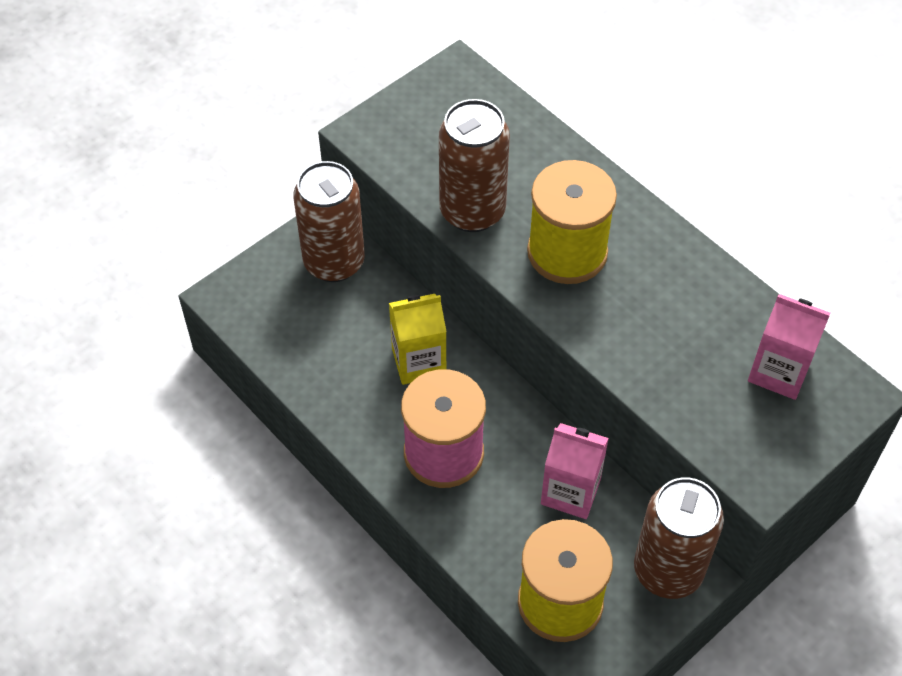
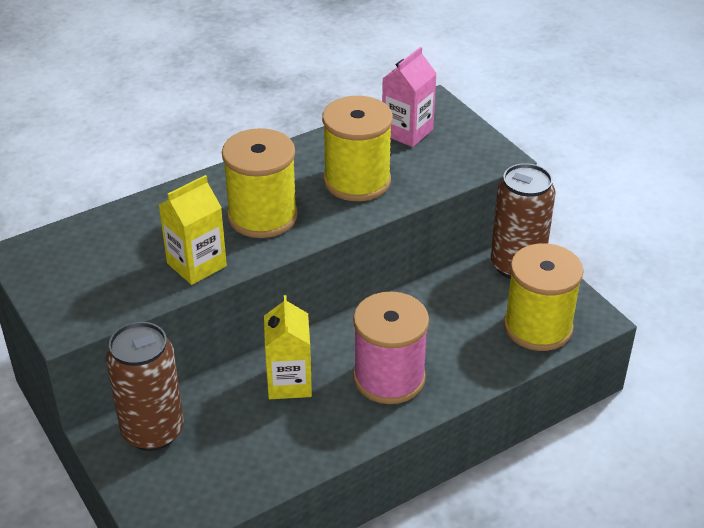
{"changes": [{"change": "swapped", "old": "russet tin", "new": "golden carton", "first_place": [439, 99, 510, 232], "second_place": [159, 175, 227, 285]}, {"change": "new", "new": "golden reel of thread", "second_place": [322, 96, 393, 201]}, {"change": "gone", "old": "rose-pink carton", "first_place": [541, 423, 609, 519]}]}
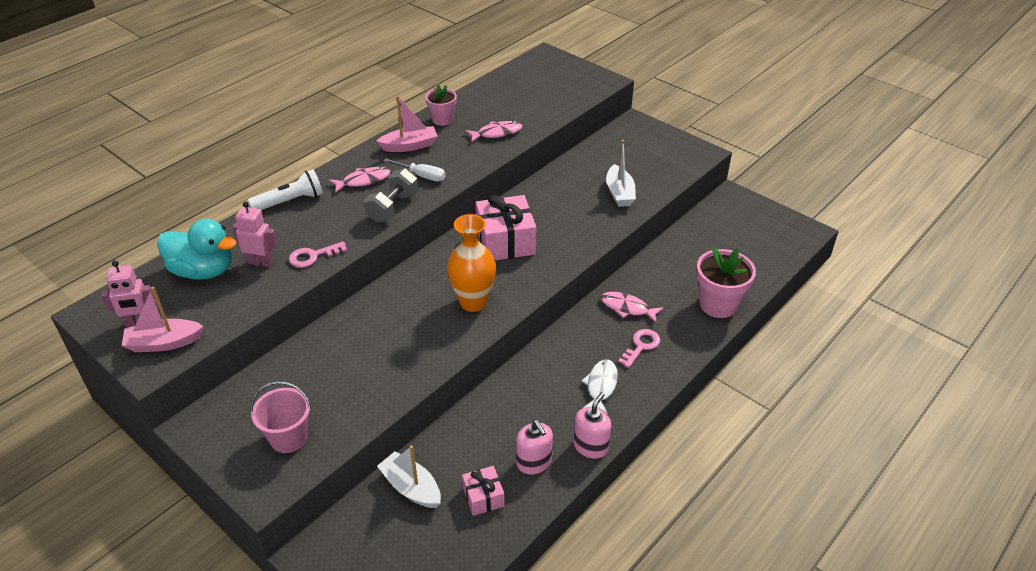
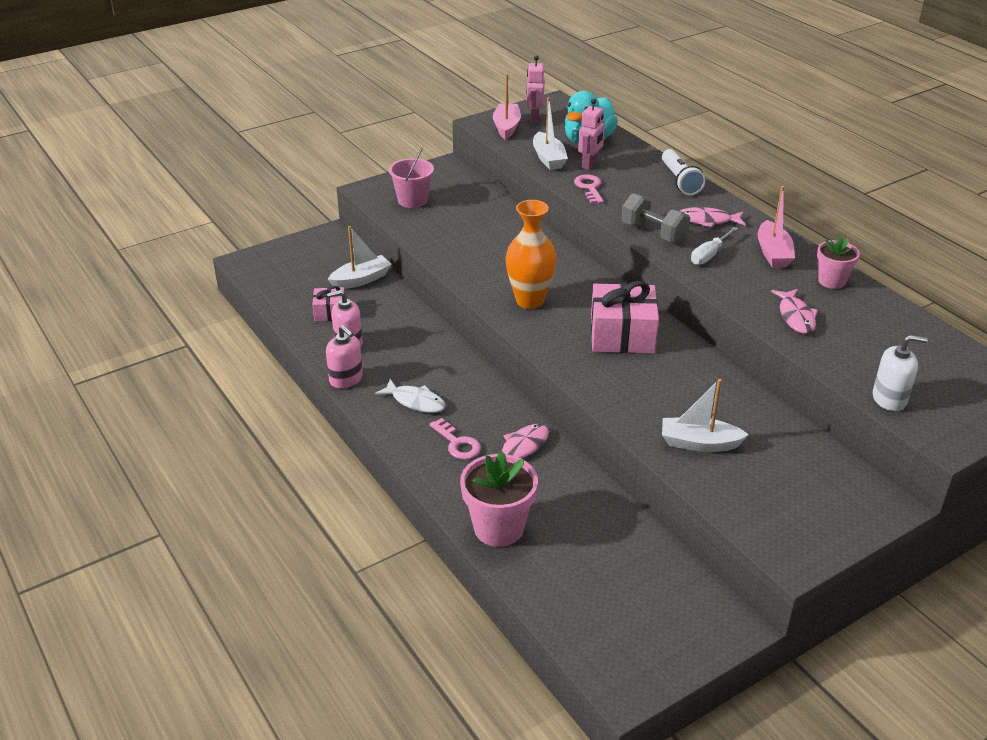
{"changes": [{"change": "new", "new": "snow-white boat", "second_place": [533, 97, 568, 170]}, {"change": "rotated", "old": "rose-pink toy fish", "first_place": [329, 167, 391, 193], "second_place": [680, 207, 745, 228], "degrees": 105}, {"change": "new", "new": "snow-white soap dispenser", "second_place": [873, 335, 928, 411]}]}
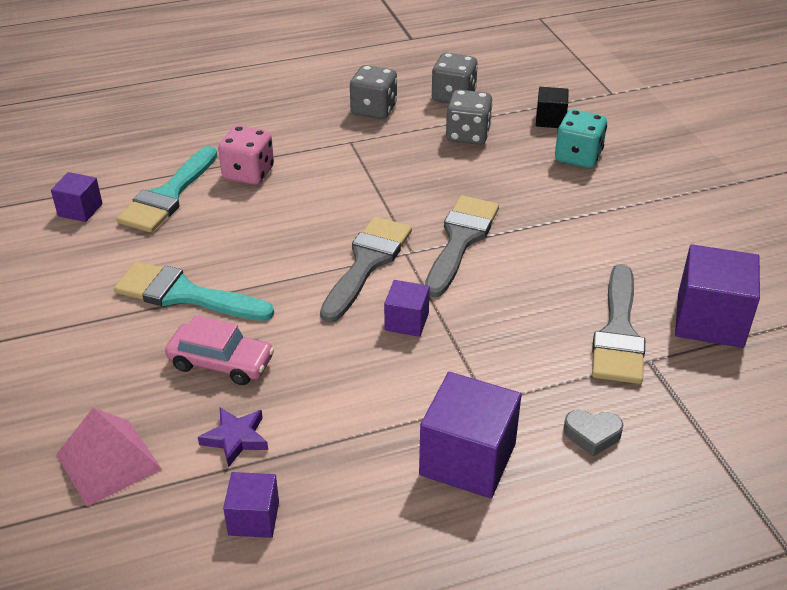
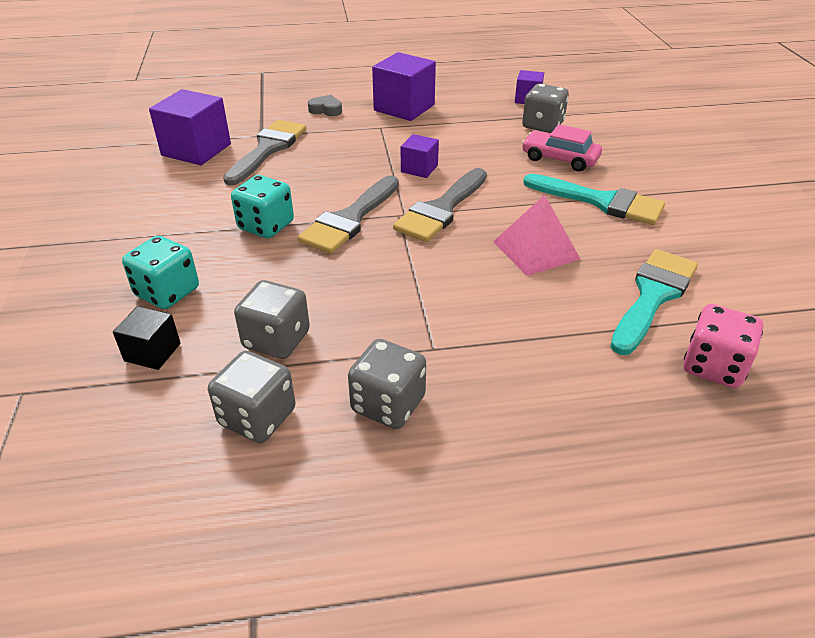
{"changes": [{"change": "new", "new": "turquoise die", "second_place": [231, 175, 294, 238]}, {"change": "shifted", "old": "rose-pink solid pyramid", "first_place": [56, 408, 162, 507], "second_place": [493, 195, 580, 276]}, {"change": "swapped", "old": "purple five-pointed star", "new": "gray die", "first_place": [198, 408, 268, 468], "second_place": [522, 83, 569, 133]}, {"change": "shifted", "old": "rose-pink die", "first_place": [218, 125, 274, 185], "second_place": [683, 304, 763, 388]}, {"change": "gone", "old": "purple block", "first_place": [51, 172, 103, 222]}]}
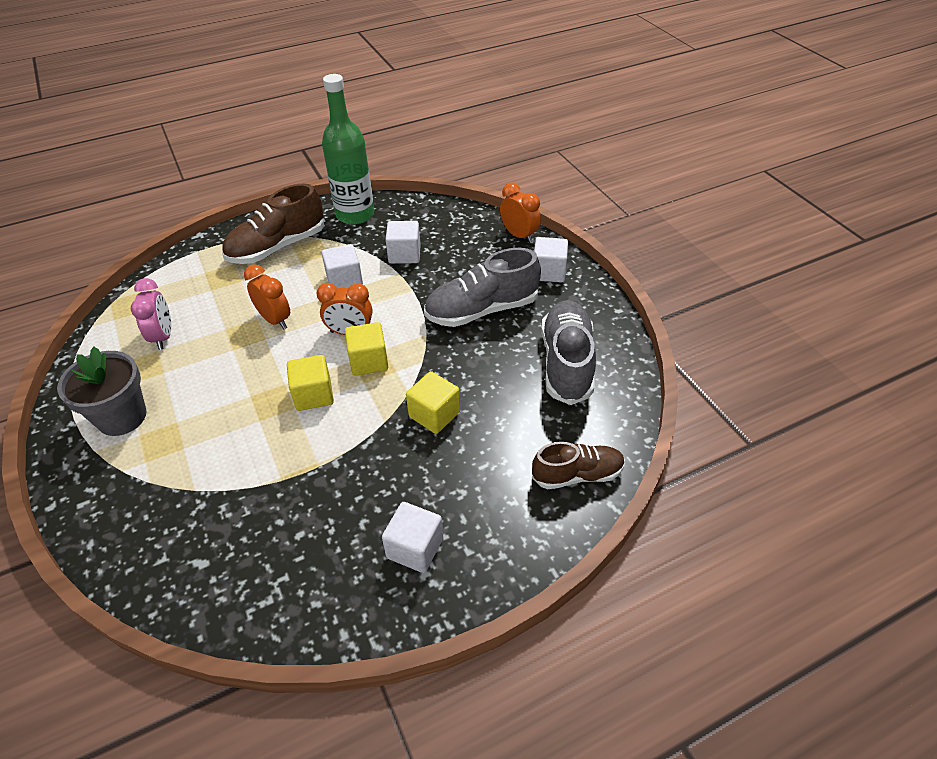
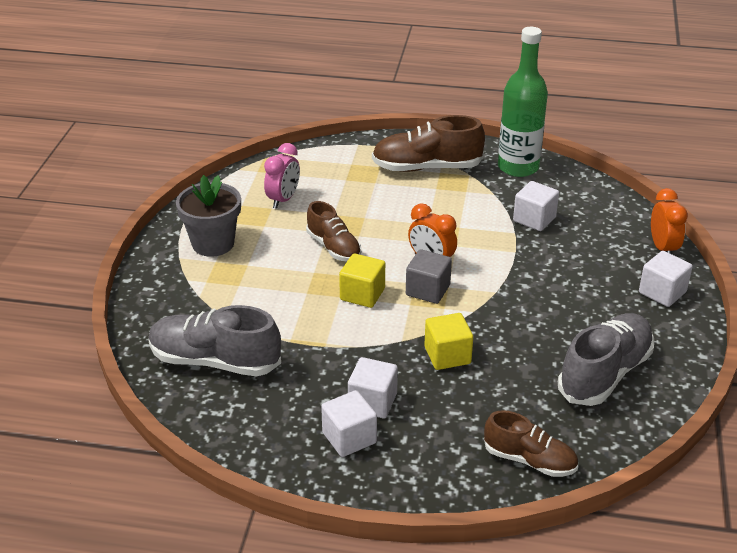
{"changes": [{"change": "shifted", "old": "gray lace-up shoe", "first_place": [424, 248, 541, 327], "second_place": [148, 305, 281, 376]}, {"change": "new", "new": "russet lace-up shoe", "second_place": [306, 201, 361, 262]}, {"change": "shifted", "old": "snow-white block", "first_place": [322, 244, 363, 288], "second_place": [348, 357, 398, 418]}, {"change": "repainted", "old": "golden block", "new": "gray block", "first_place": [345, 322, 388, 376], "second_place": [406, 249, 452, 304]}, {"change": "gone", "old": "bright orange clock", "first_place": [244, 264, 290, 329]}]}
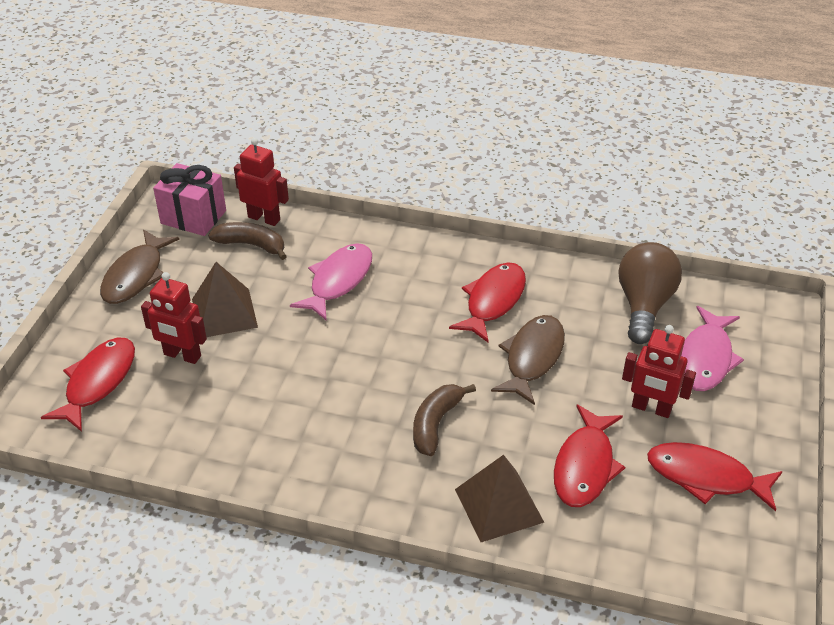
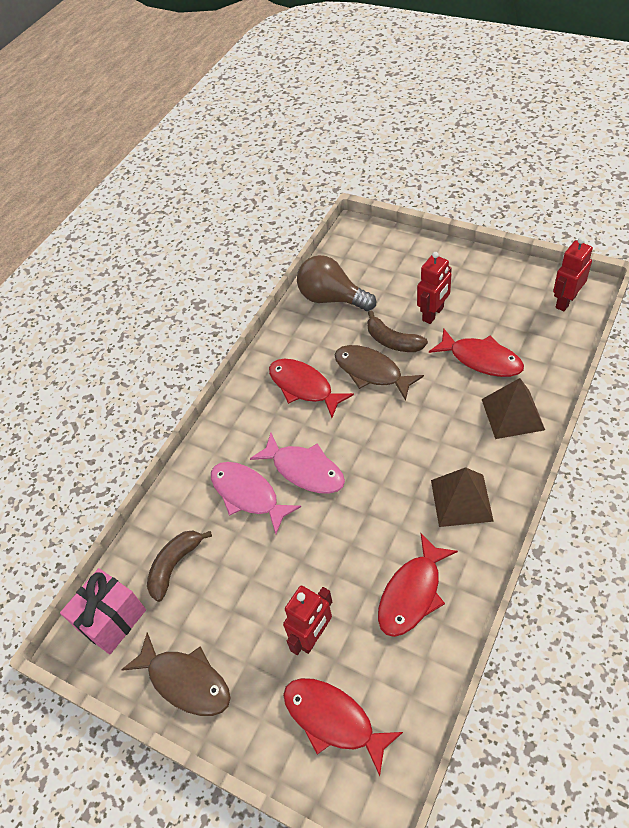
{"changes": [{"change": "shifted", "old": "rose-pink toy fish", "first_place": [681, 306, 744, 391], "second_place": [250, 433, 345, 494]}, {"change": "shifted", "old": "russet toy banana", "first_place": [413, 384, 476, 456], "second_place": [367, 311, 428, 352]}, {"change": "shifted", "old": "scarlet toy fish", "first_place": [647, 442, 783, 511], "second_place": [378, 533, 458, 637]}, {"change": "shifted", "old": "russet solid pyramid", "first_place": [192, 262, 258, 337], "second_place": [431, 467, 494, 527]}, {"change": "shifted", "old": "scarlet robot figure", "first_place": [234, 138, 289, 226], "second_place": [553, 237, 593, 311]}]}
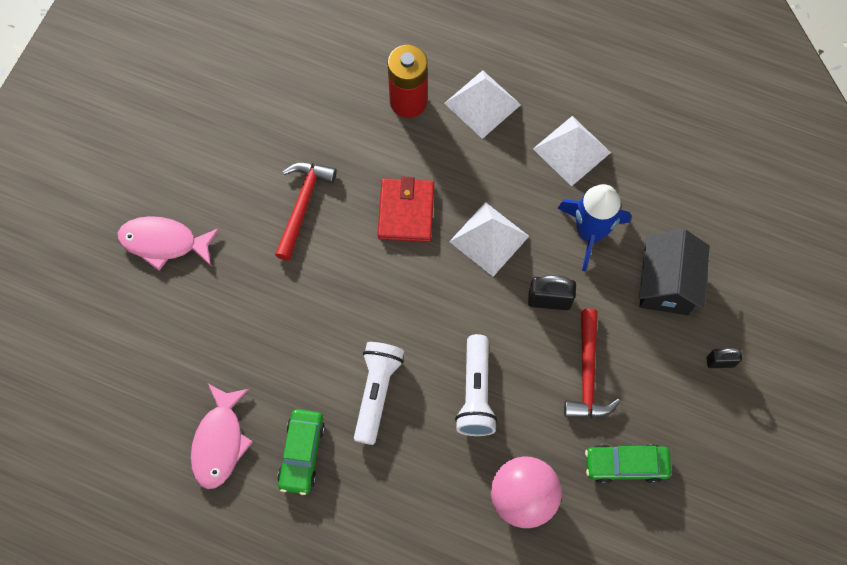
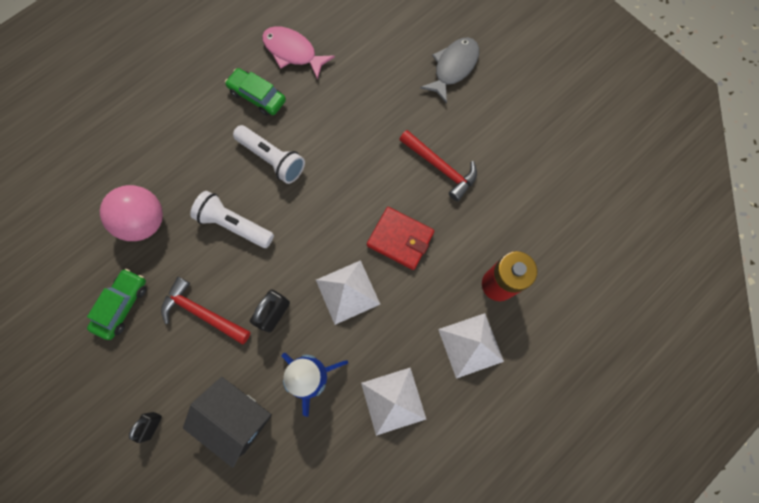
{"changes": [{"change": "repainted", "old": "rose-pink toy fish", "new": "gray toy fish", "first_place": [118, 216, 219, 271], "second_place": [420, 37, 479, 104]}]}
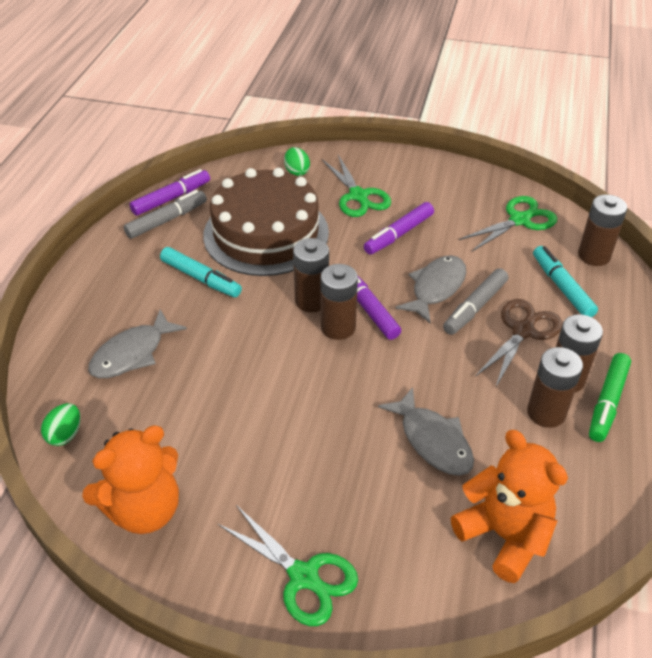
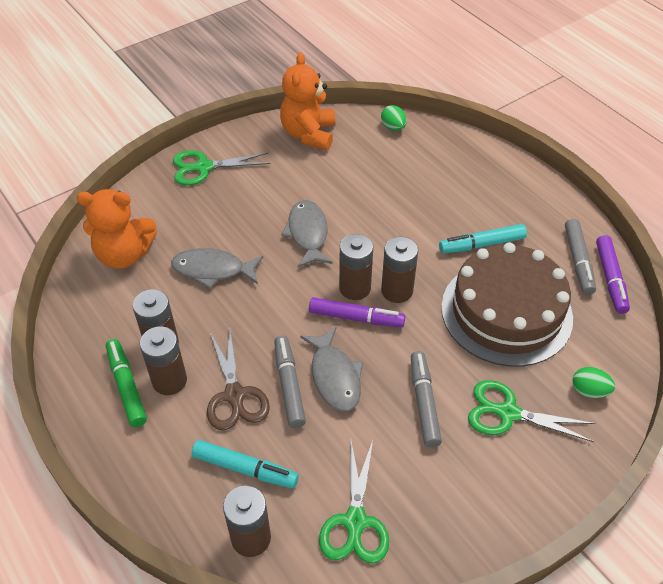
{"changes": [{"change": "shifted", "old": "gray toy fish", "first_place": [88, 309, 187, 378], "second_place": [281, 200, 333, 268]}, {"change": "repainted", "old": "purple marker pen", "new": "gray marker pen", "first_place": [364, 202, 434, 255], "second_place": [411, 351, 442, 447]}]}
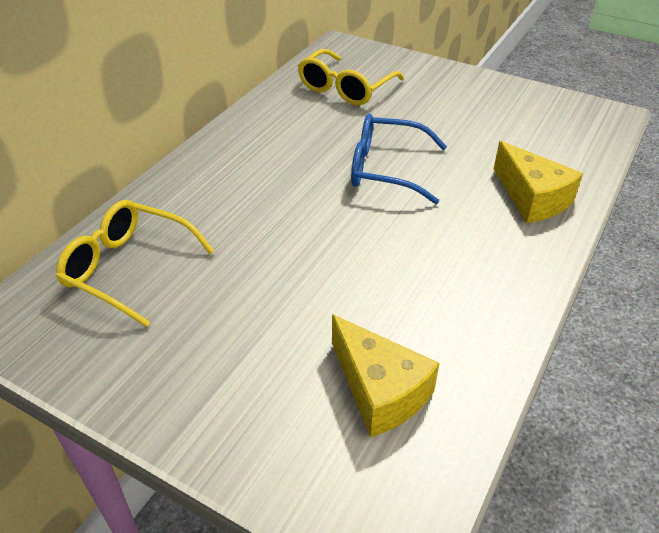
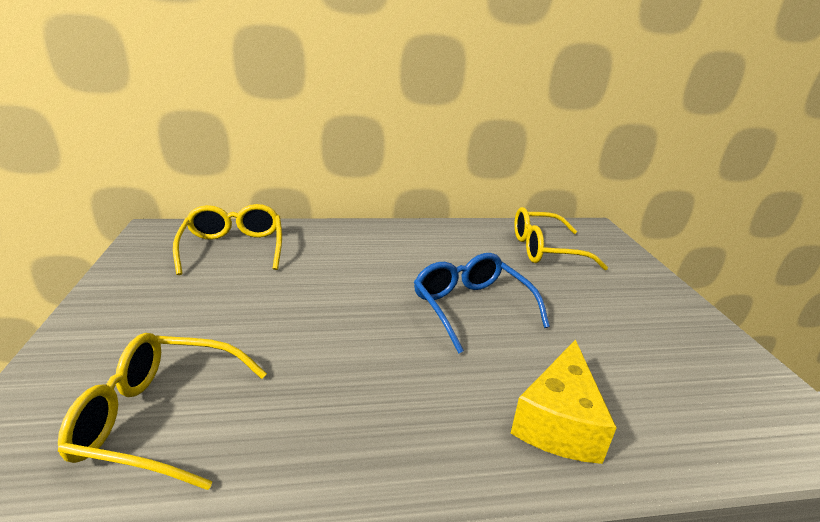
{"changes": [{"change": "swapped", "old": "golden piece of cheese", "new": "golden glasses", "first_place": [332, 314, 440, 437], "second_place": [58, 333, 267, 490]}]}
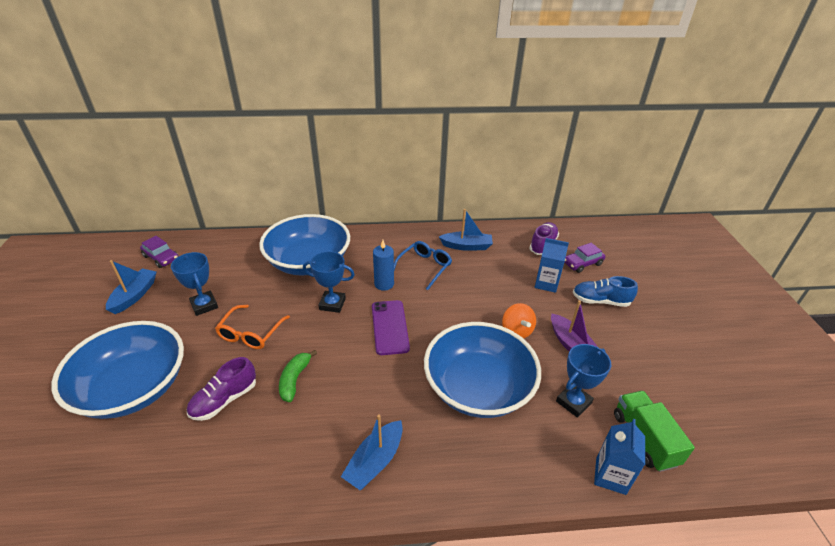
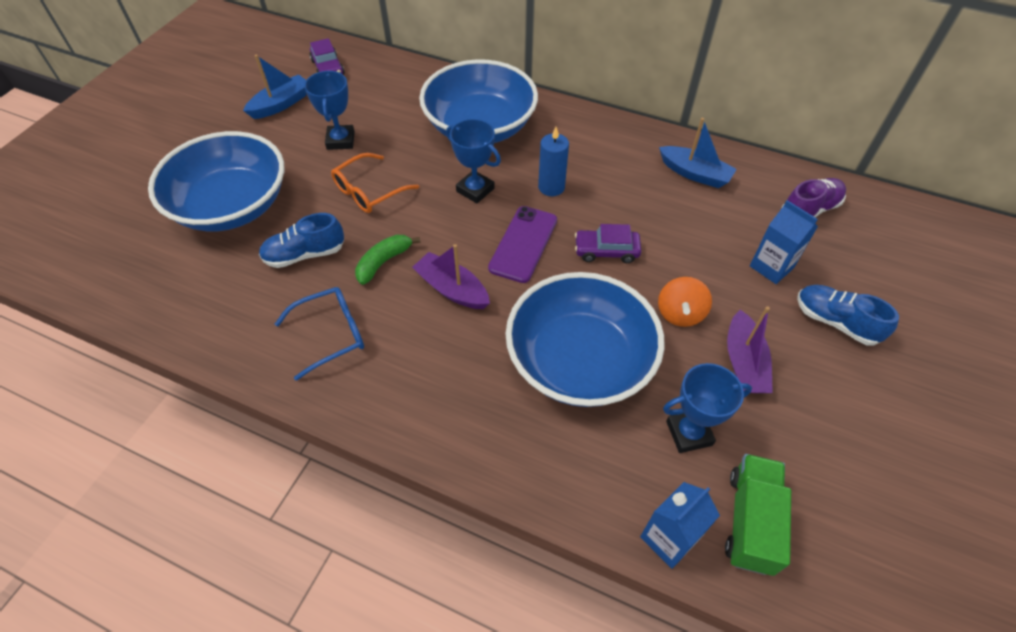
{"changes": [{"change": "repainted", "old": "purple lace-up shoe", "new": "cobalt lace-up shoe", "first_place": [187, 357, 256, 421], "second_place": [259, 213, 344, 268]}, {"change": "shifted", "old": "cobalt glasses", "first_place": [394, 241, 452, 290], "second_place": [275, 287, 364, 381]}, {"change": "new", "new": "purple boat", "second_place": [412, 244, 490, 309]}, {"change": "shifted", "old": "purple automobile", "first_place": [564, 243, 605, 273], "second_place": [575, 224, 641, 263]}, {"change": "gone", "old": "cobalt boat", "first_place": [341, 414, 403, 490]}]}
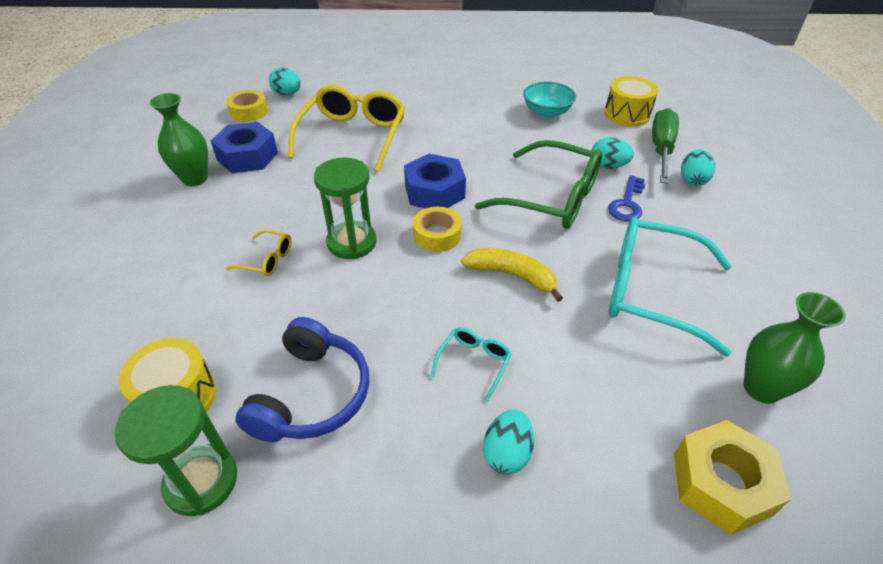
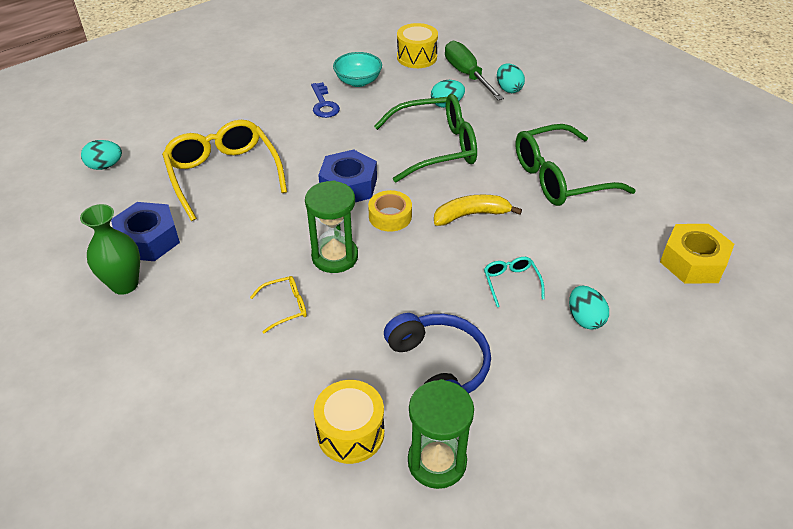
{"changes": [{"change": "shifted", "old": "cobalt key", "first_place": [608, 175, 645, 222], "second_place": [311, 82, 340, 118]}, {"change": "repainted", "old": "turquoise glasses", "new": "emerald glasses", "first_place": [609, 217, 732, 357], "second_place": [515, 124, 636, 206]}, {"change": "gone", "old": "golden roll of tape", "first_place": [226, 90, 268, 122]}, {"change": "gone", "old": "emerald vase", "first_place": [744, 292, 846, 404]}]}
